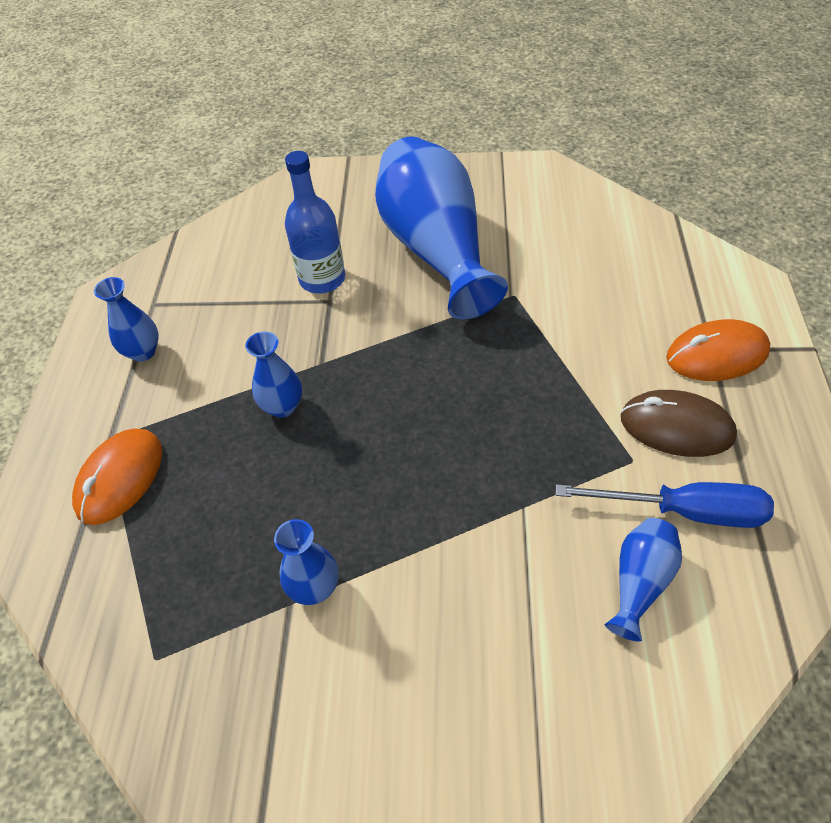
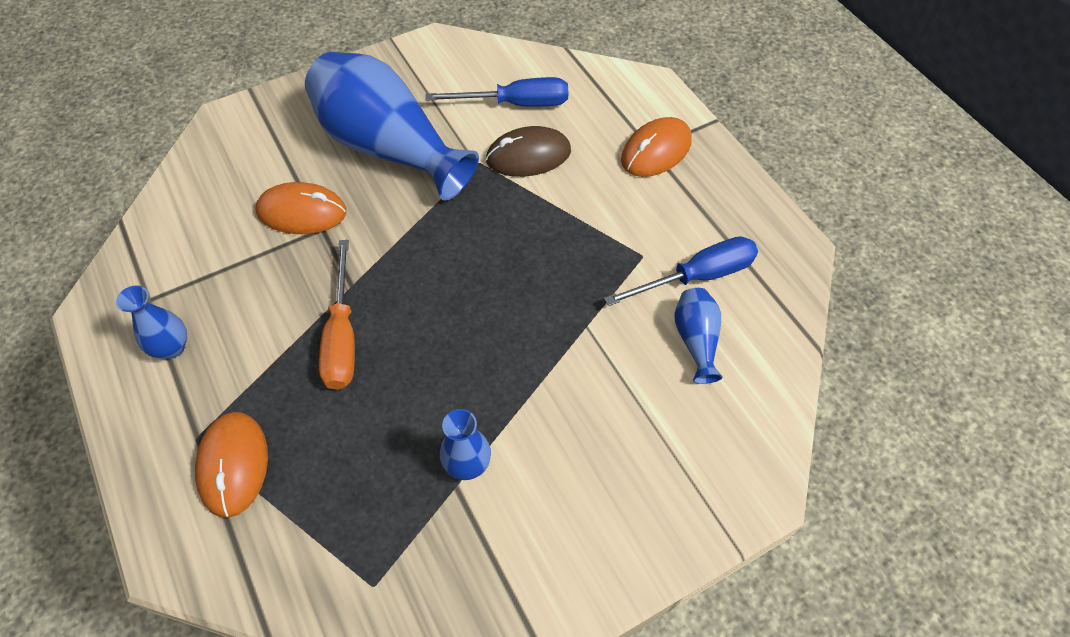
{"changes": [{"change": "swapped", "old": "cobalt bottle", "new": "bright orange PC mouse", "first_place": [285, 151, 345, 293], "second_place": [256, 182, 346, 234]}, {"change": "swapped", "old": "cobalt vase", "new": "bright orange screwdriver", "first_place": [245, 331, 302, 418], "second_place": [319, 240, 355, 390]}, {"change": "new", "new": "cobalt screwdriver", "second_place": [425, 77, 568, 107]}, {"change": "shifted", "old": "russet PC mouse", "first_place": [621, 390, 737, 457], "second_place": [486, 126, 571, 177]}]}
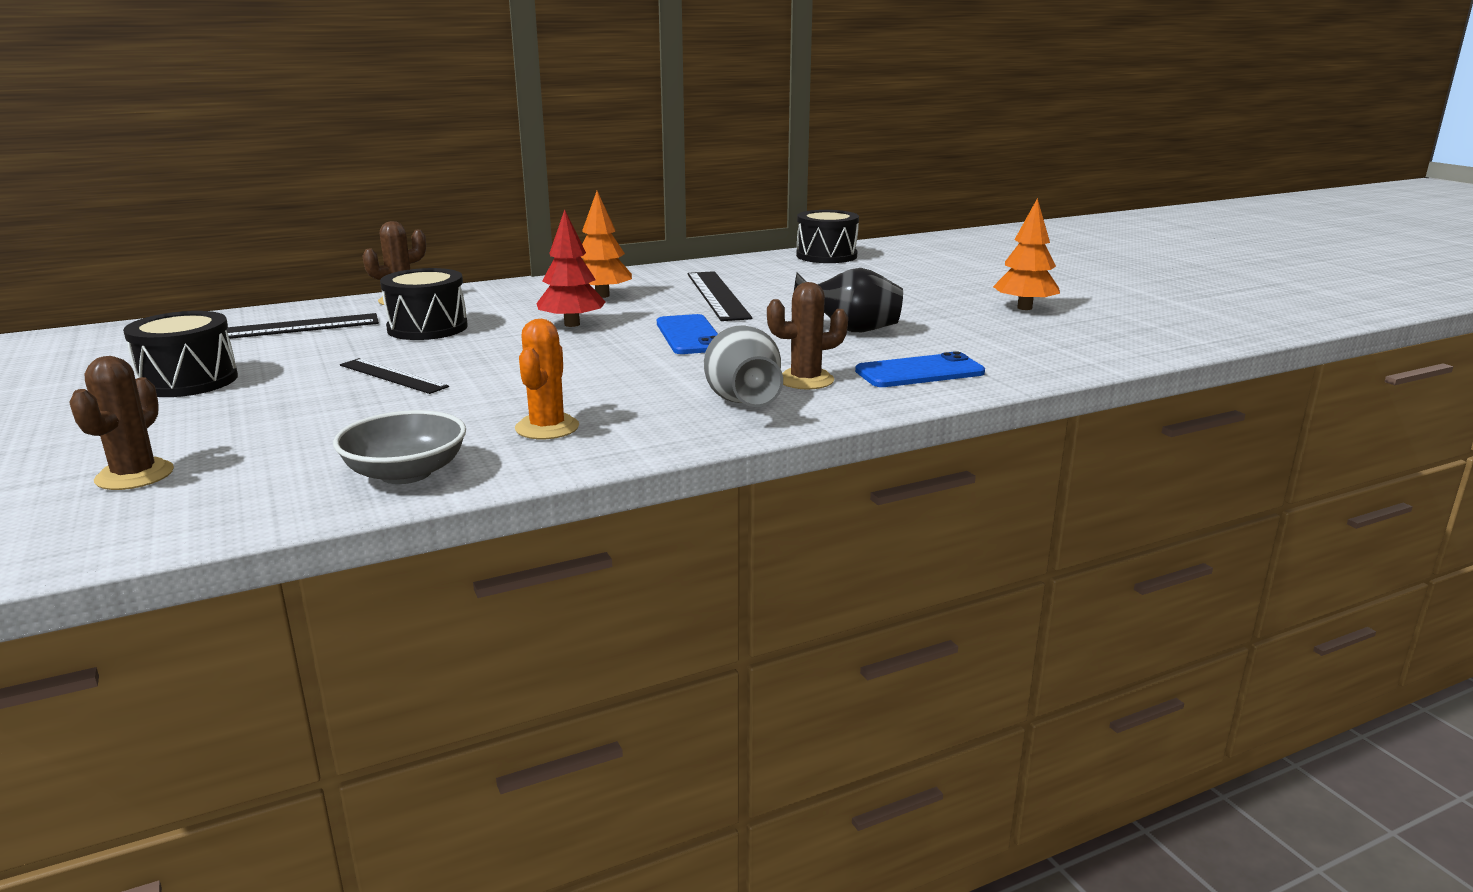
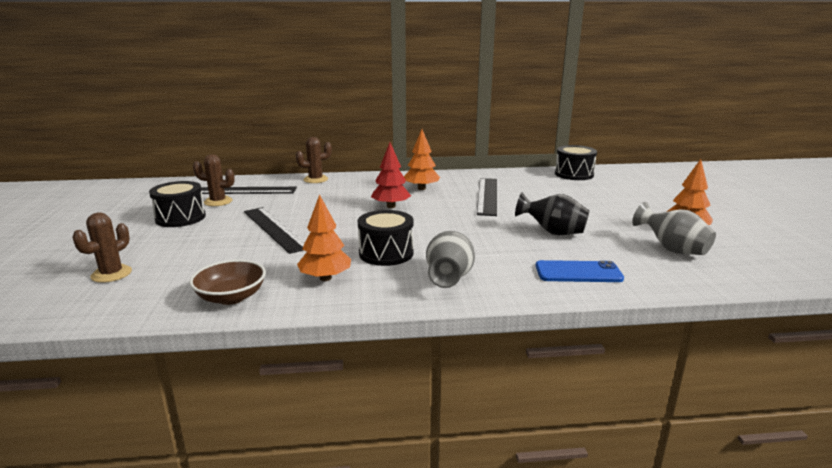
{"changes": [{"change": "repainted", "old": "gray deep dish", "new": "russet deep dish", "first_place": [333, 410, 466, 484], "second_place": [189, 260, 266, 305]}, {"change": "shifted", "old": "russet prickly plant", "first_place": [767, 282, 848, 390], "second_place": [193, 154, 235, 206]}, {"change": "scaled", "old": "jet-black measuring stick", "first_place": [340, 358, 449, 394], "second_place": [244, 207, 305, 254], "factor": 1.6}, {"change": "swapped", "old": "bright orange prickly plant", "new": "bright orange fir tree", "first_place": [515, 319, 579, 439], "second_place": [297, 194, 351, 281]}, {"change": "shifted", "old": "jet-black toy drum", "first_place": [380, 268, 468, 340], "second_place": [358, 210, 414, 266]}, {"change": "new", "new": "gray vase", "second_place": [632, 202, 716, 255]}, {"change": "gone", "old": "cobalt smartphone", "first_place": [657, 314, 718, 354]}]}
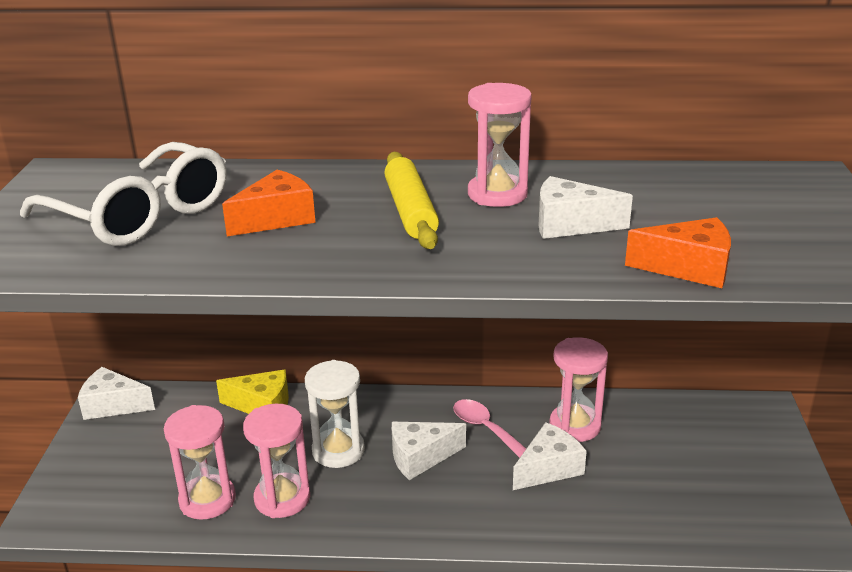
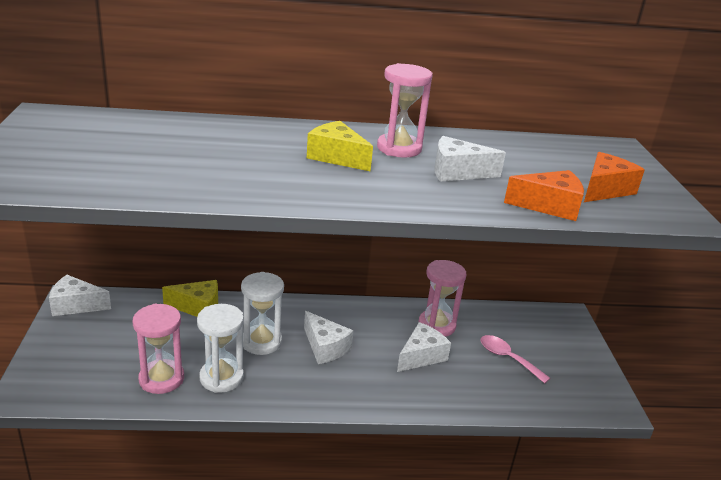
{"changes": [{"change": "repainted", "old": "rose-pink sandglass", "new": "snow-white sandglass", "first_place": [243, 404, 310, 518], "second_place": [197, 304, 244, 393]}, {"change": "rotated", "old": "snow-white piece of cheese", "first_place": [392, 422, 466, 480], "second_place": [304, 311, 354, 364], "degrees": -105}, {"change": "swapped", "old": "golden rolling pin", "new": "golden piece of cheese", "first_place": [384, 152, 439, 249], "second_place": [307, 121, 373, 172]}, {"change": "shifted", "old": "rose-pink tablespoon", "first_place": [453, 399, 526, 458], "second_place": [481, 335, 550, 384]}, {"change": "shifted", "old": "bright orange piece of cheese", "first_place": [222, 170, 316, 236], "second_place": [584, 152, 645, 202]}, {"change": "gone", "old": "snow-white glasses", "first_place": [20, 142, 226, 246]}]}
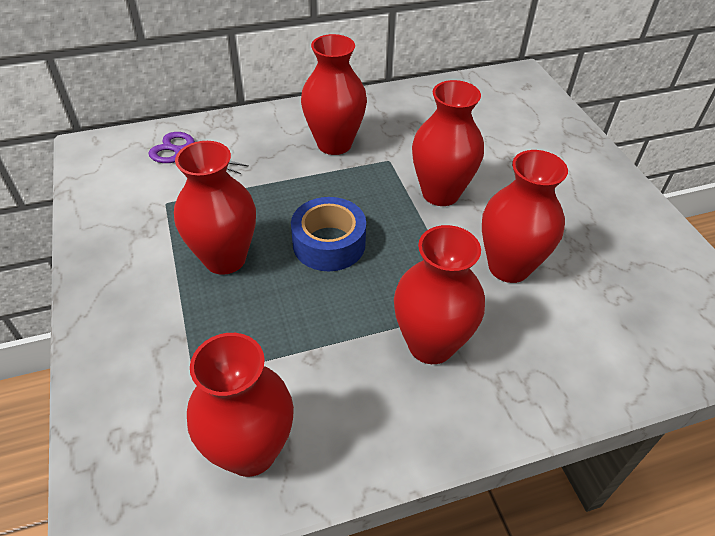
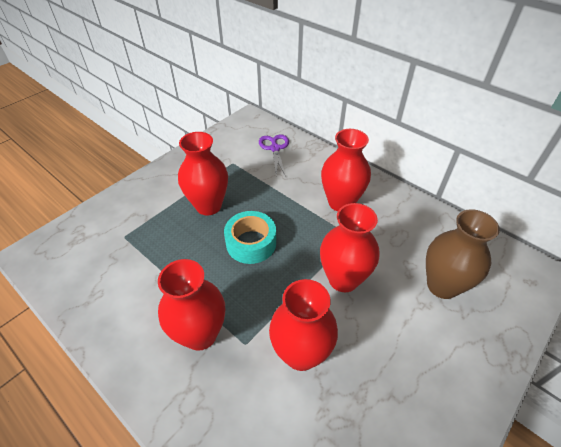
{"changes": [{"change": "repainted", "old": "cobalt roll of tape", "new": "turquoise roll of tape", "first_place": [291, 197, 366, 271], "second_place": [224, 211, 276, 264]}, {"change": "new", "new": "russet vase", "second_place": [426, 209, 500, 299]}, {"change": "gone", "old": "scarlet vase", "first_place": [187, 333, 294, 477]}]}
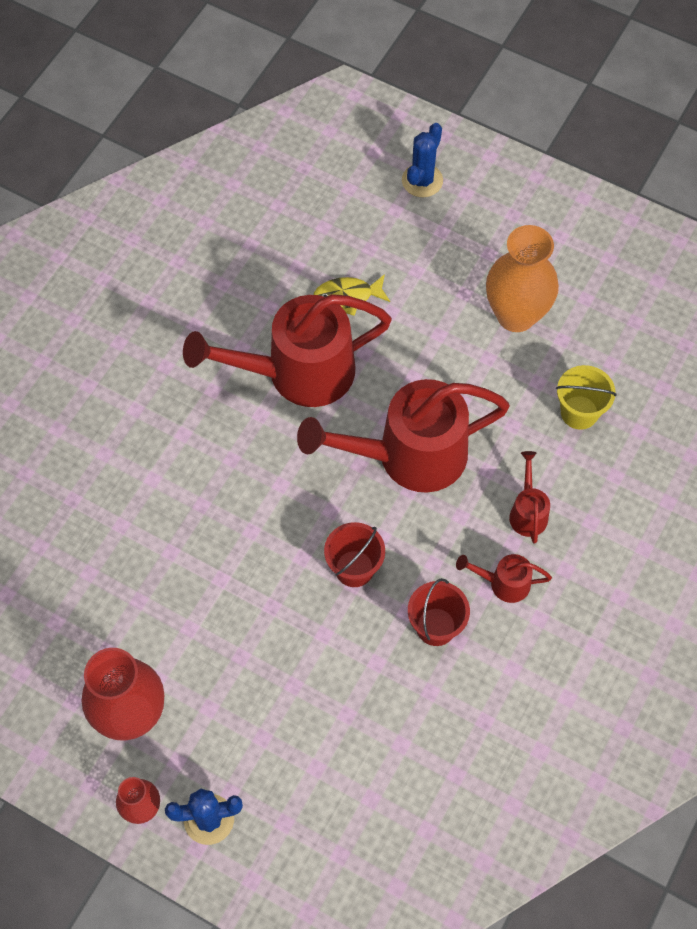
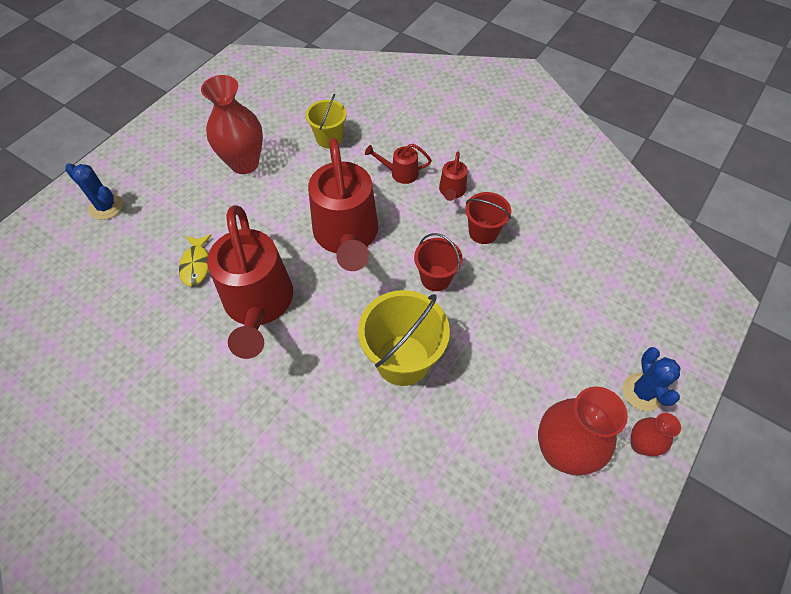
{"changes": [{"change": "repainted", "old": "bright orange vase", "new": "scarlet vase", "first_place": [486, 225, 559, 332], "second_place": [201, 75, 263, 174]}, {"change": "new", "new": "golden bucket", "second_place": [358, 290, 450, 386]}]}
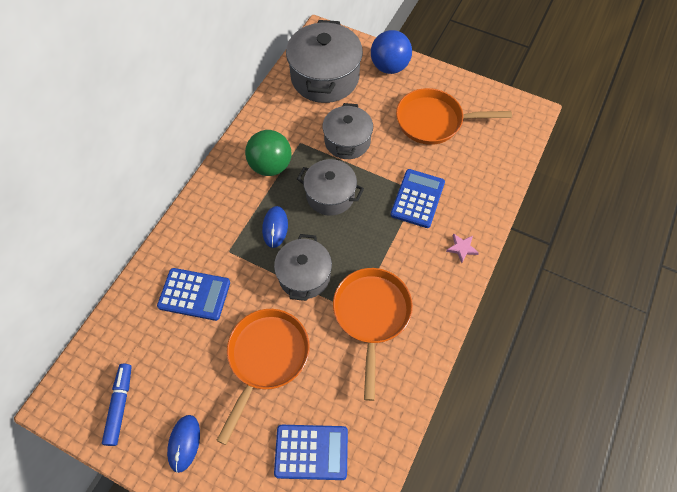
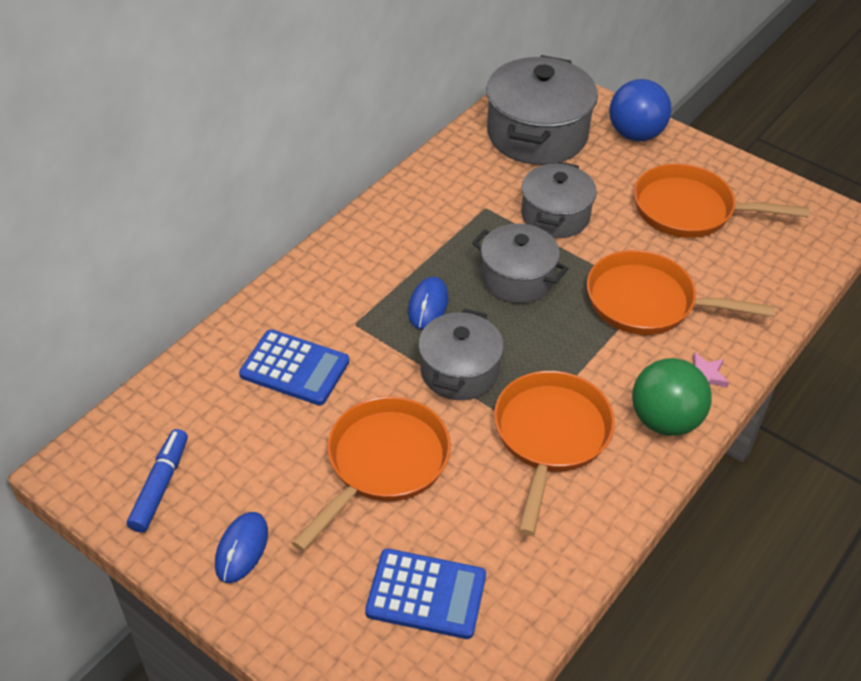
{"changes": [{"change": "swapped", "old": "cobalt adding machine", "new": "bright orange pan", "first_place": [391, 169, 445, 228], "second_place": [587, 250, 775, 335]}, {"change": "shifted", "old": "emerald play ball", "first_place": [245, 130, 292, 176], "second_place": [632, 358, 712, 436]}]}
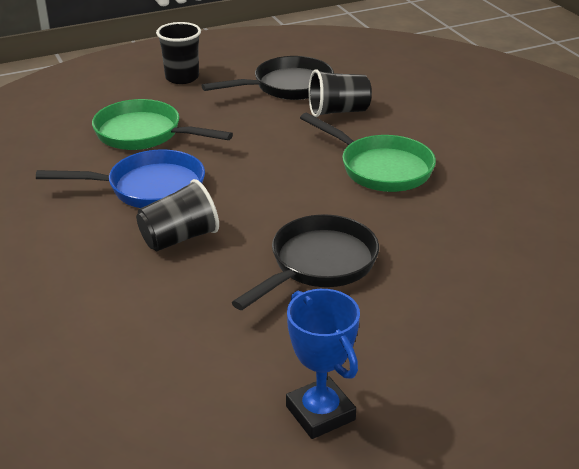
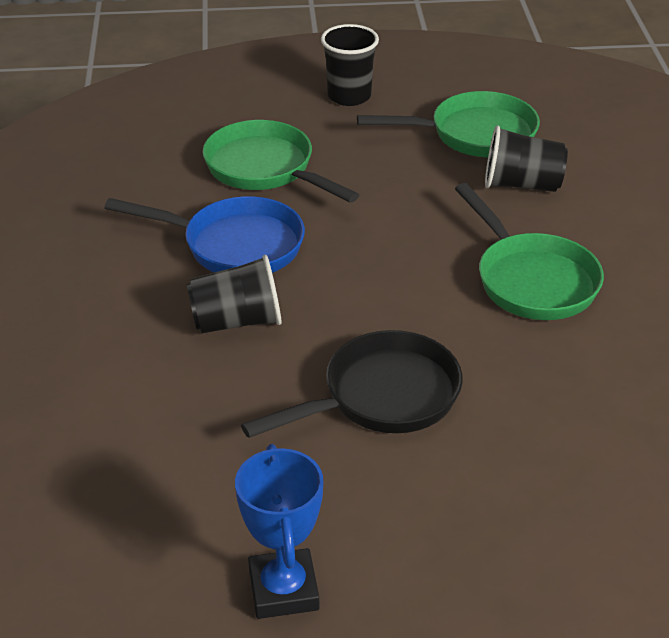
{"changes": [{"change": "repainted", "old": "jet-black pan", "new": "emerald pan", "first_place": [202, 56, 334, 100], "second_place": [357, 91, 540, 157]}]}
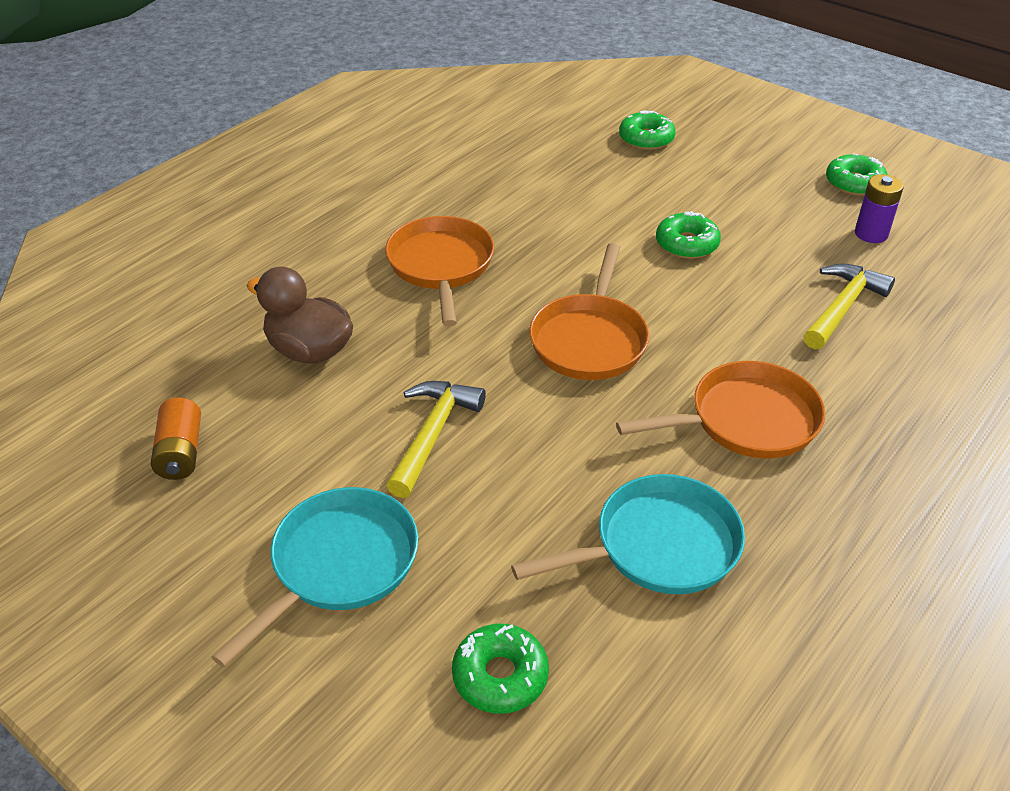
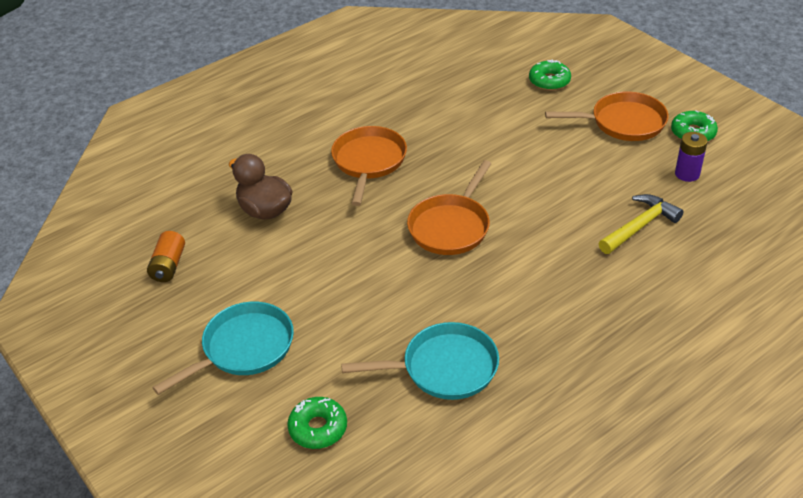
{"changes": [{"change": "shifted", "old": "bright orange pan", "first_place": [616, 361, 825, 459], "second_place": [545, 92, 669, 141]}, {"change": "gone", "old": "golden hammer", "first_place": [386, 381, 486, 498]}, {"change": "gone", "old": "emerald doughnut", "first_place": [656, 211, 721, 259]}]}
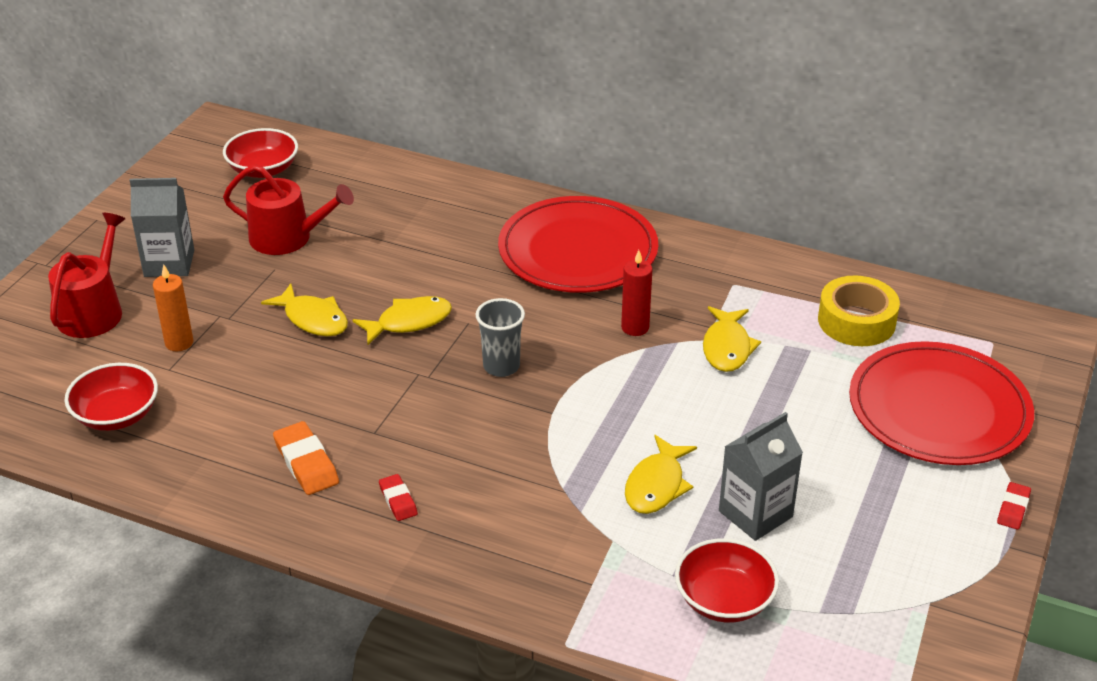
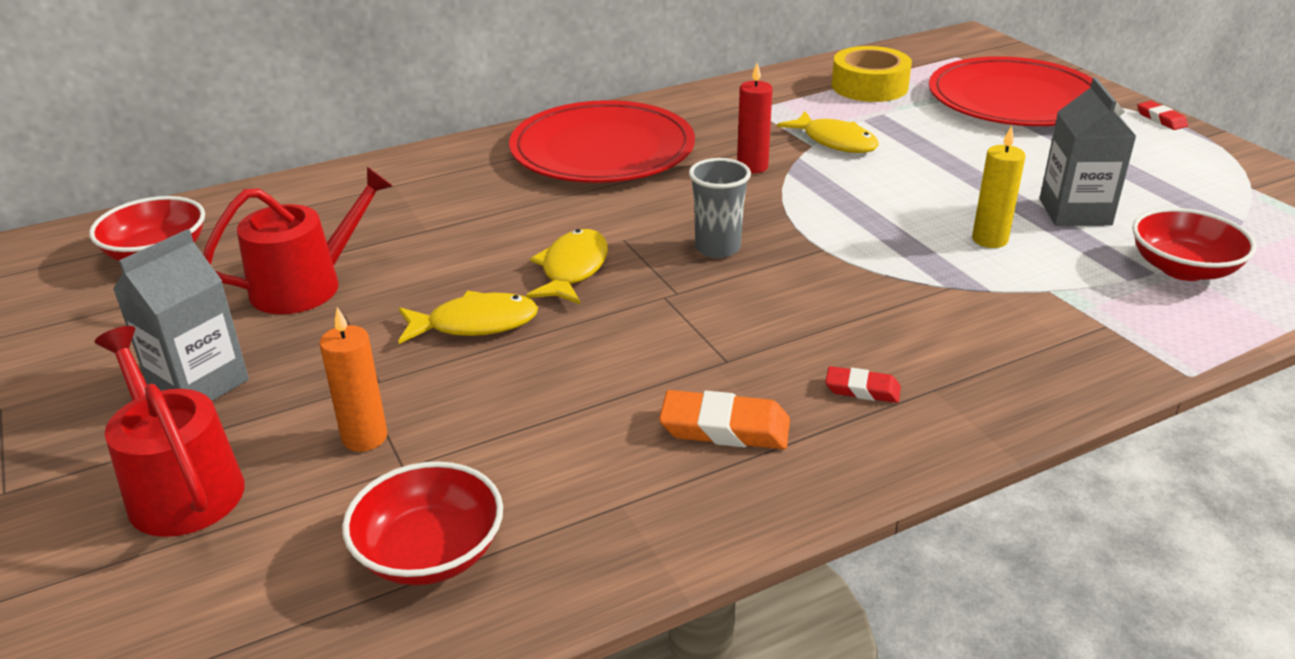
{"changes": [{"change": "swapped", "old": "golden toy fish", "new": "golden candle", "first_place": [625, 435, 697, 514], "second_place": [972, 125, 1026, 248]}]}
